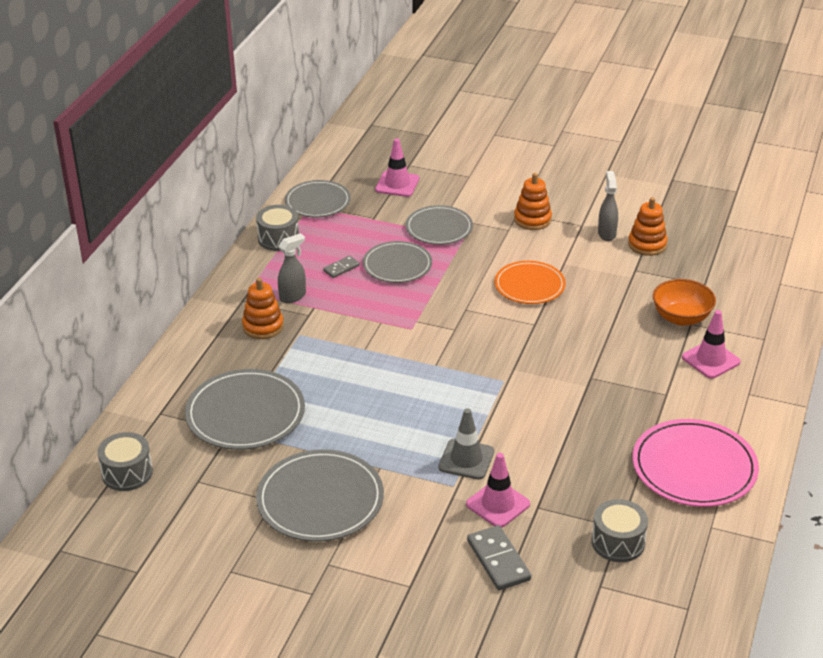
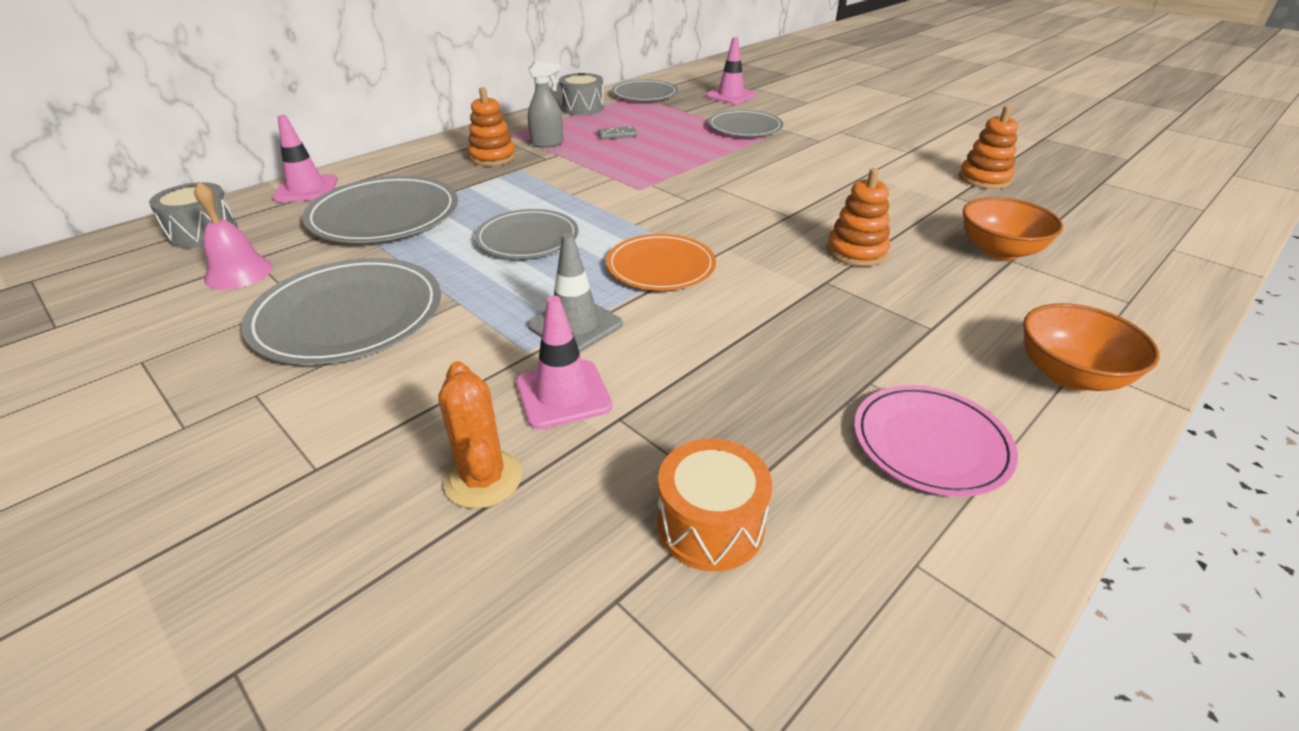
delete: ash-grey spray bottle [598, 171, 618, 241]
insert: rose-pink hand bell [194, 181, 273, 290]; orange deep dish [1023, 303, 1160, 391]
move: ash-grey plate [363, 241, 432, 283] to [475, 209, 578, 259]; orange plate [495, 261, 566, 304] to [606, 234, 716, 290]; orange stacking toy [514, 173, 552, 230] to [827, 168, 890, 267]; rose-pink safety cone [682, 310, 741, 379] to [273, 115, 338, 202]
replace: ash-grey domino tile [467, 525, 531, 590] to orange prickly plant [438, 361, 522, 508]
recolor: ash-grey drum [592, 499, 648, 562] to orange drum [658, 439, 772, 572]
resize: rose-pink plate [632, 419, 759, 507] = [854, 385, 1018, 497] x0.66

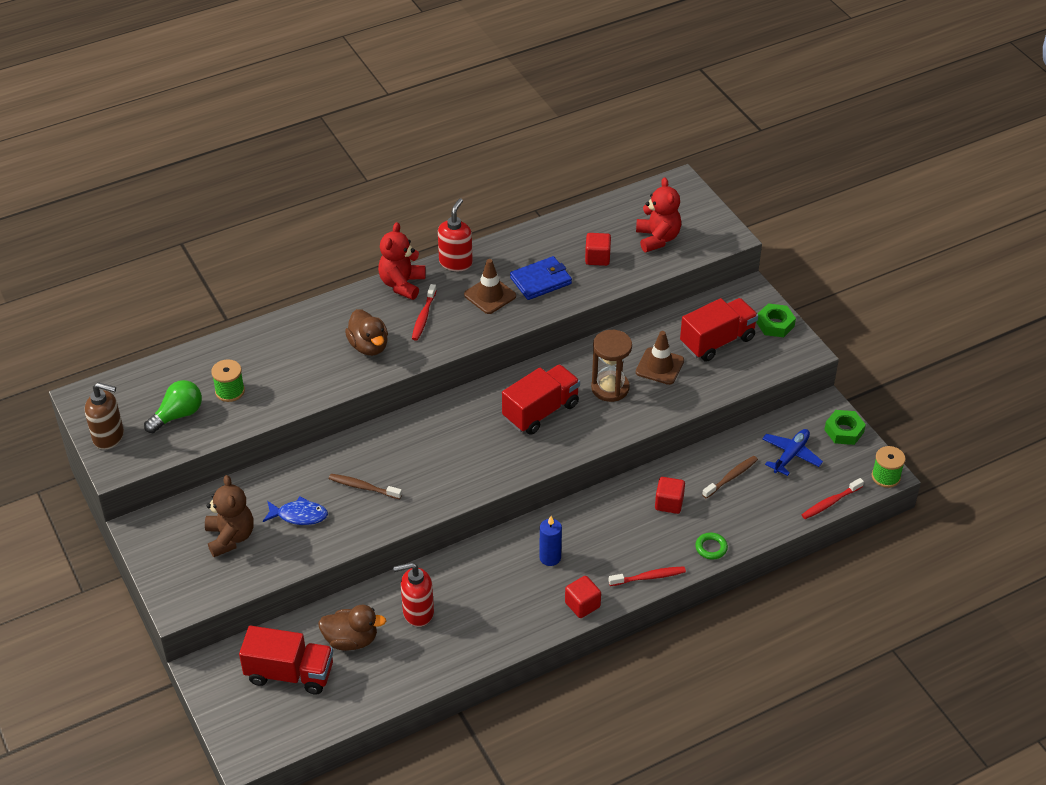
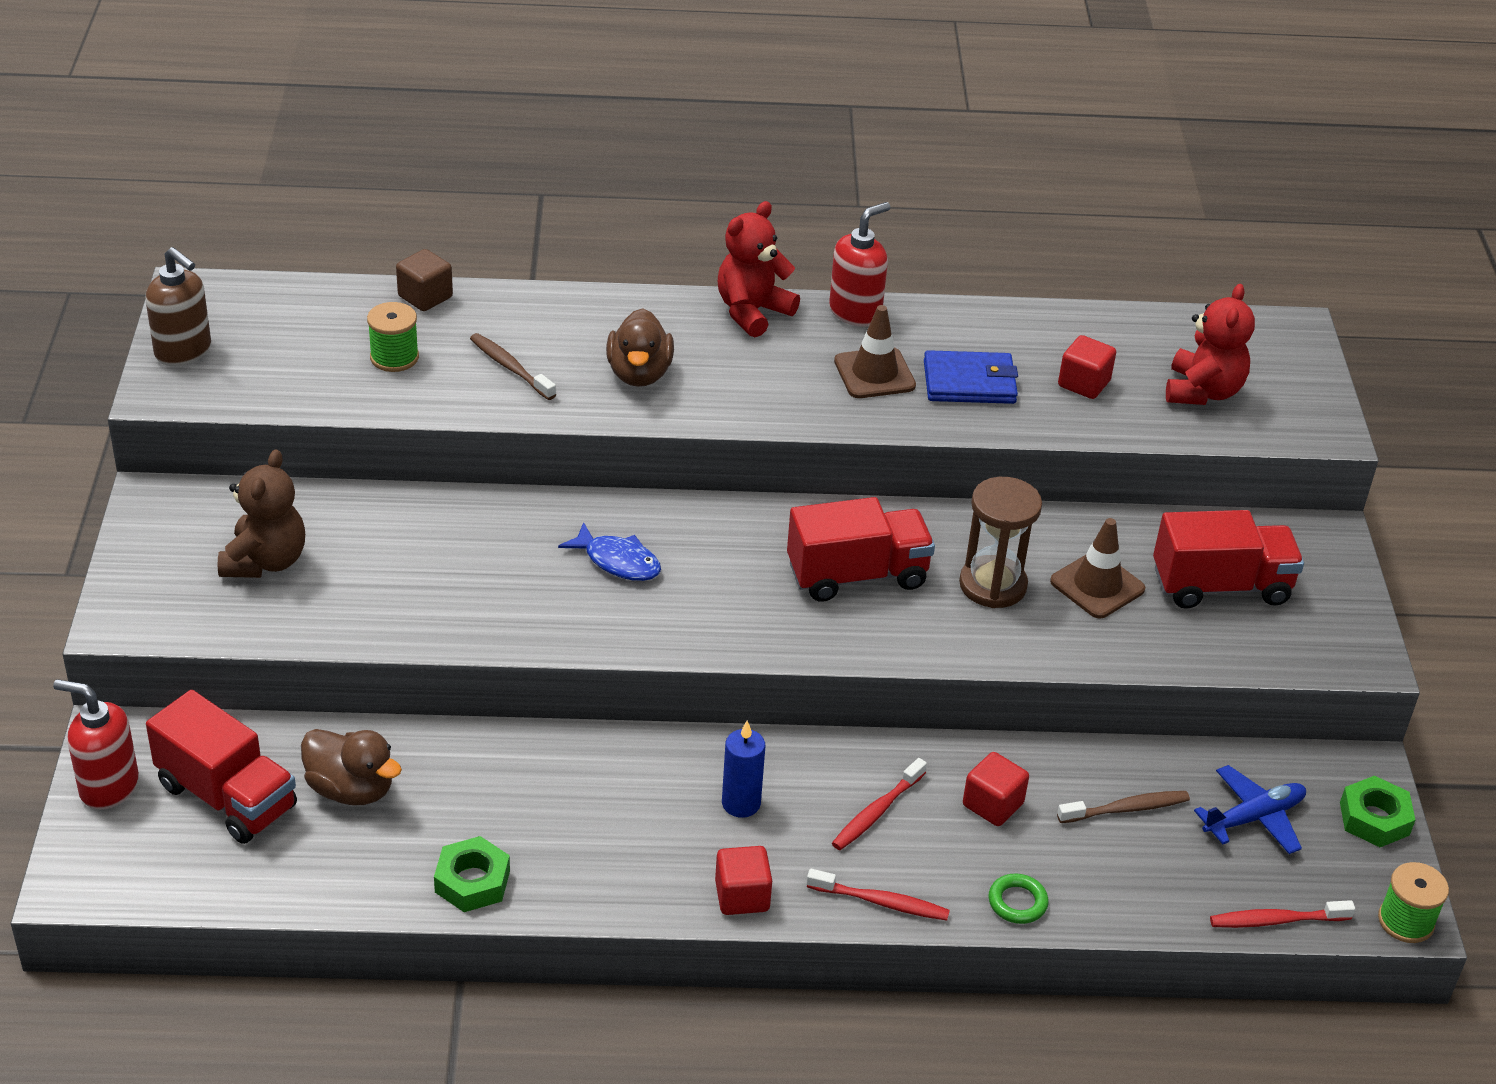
delete: emerald light bulb [144, 380, 202, 433]
insert: dark brown solid cube [396, 249, 453, 311]
move: royal blue fish [263, 496, 328, 525] to [558, 522, 661, 581]; dark brown tooth brush [329, 474, 402, 499] to [470, 333, 556, 400]; scarlet soap pump [393, 562, 434, 627] to [53, 679, 139, 810]; scarlet tooth brush [412, 284, 437, 341] to [832, 758, 927, 850]; emerald hexagon nut [756, 303, 796, 337] to [434, 836, 510, 912]

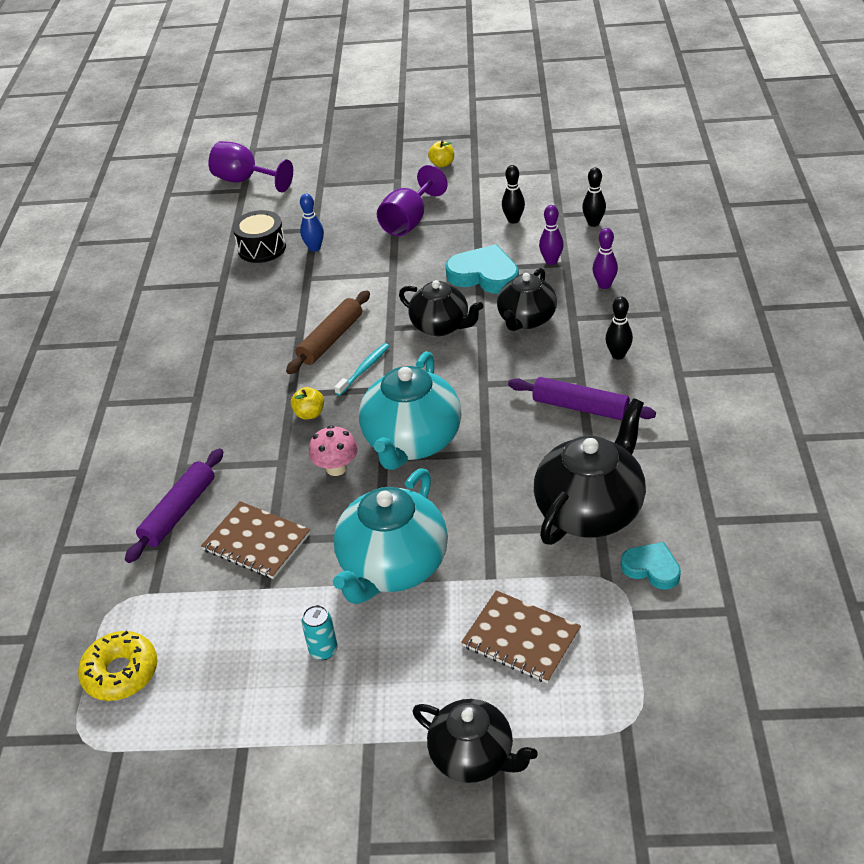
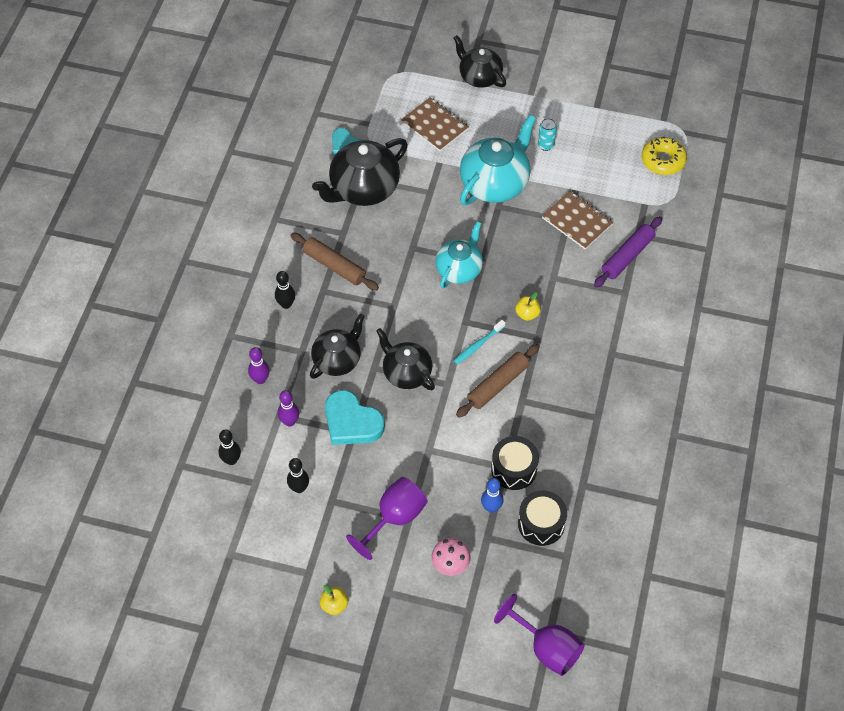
insert: ebony drum [491, 436, 539, 490]
move: rose-pink mushroom [309, 425, 358, 476] to [431, 538, 471, 576]
recolor: royal purple rolling pin [508, 377, 656, 420] to dark brown rolling pin [290, 233, 379, 291]
resize: turquoise china teapot [359, 351, 462, 470] = [436, 221, 483, 289] x0.65

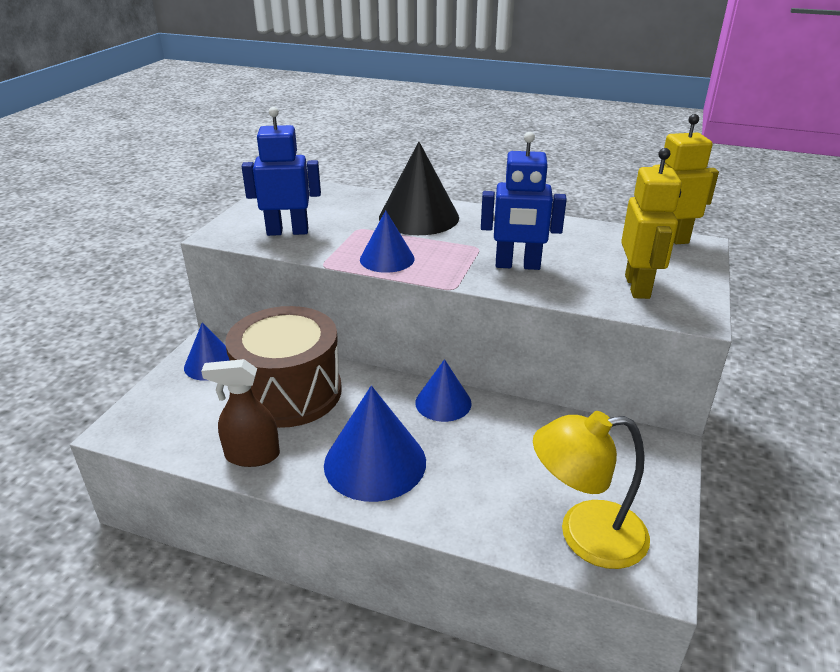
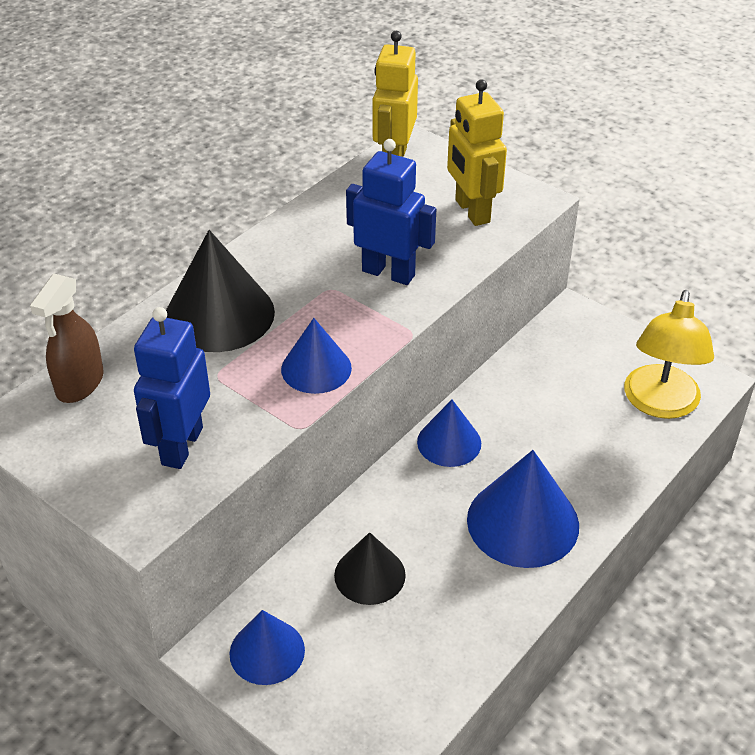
move: dark brown spray bottle [201, 359, 280, 467] to [30, 274, 104, 403]
replace: dark brown drum [225, 306, 342, 428] to ebony solid cone [334, 532, 406, 605]
rotate: royal blue toy robot [481, 132, 567, 270] = [346, 139, 436, 285] 90 degrees counterclockwise; yellow toy robot [621, 148, 682, 299] = [447, 79, 507, 226] 135 degrees counterclockwise

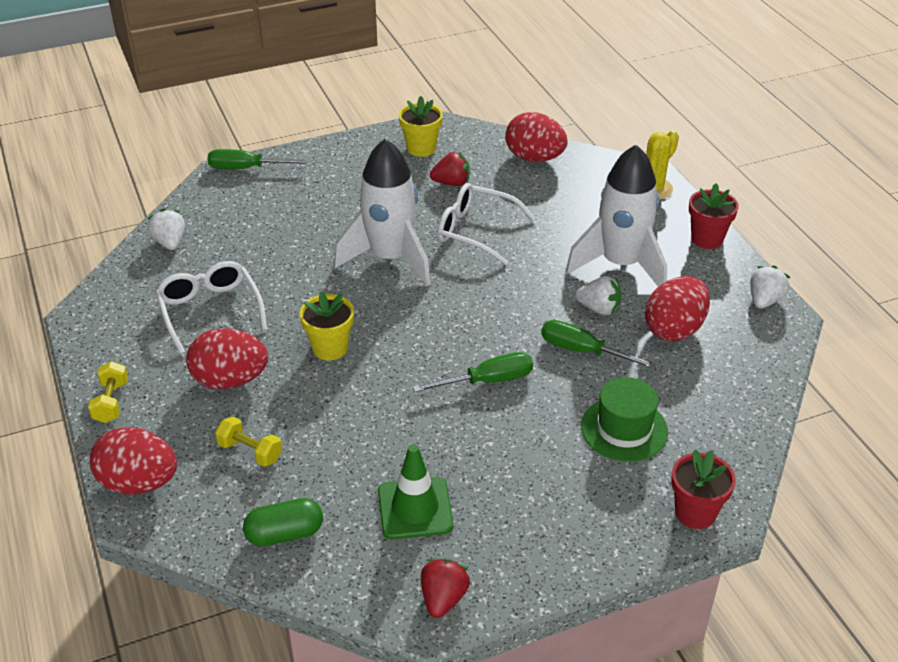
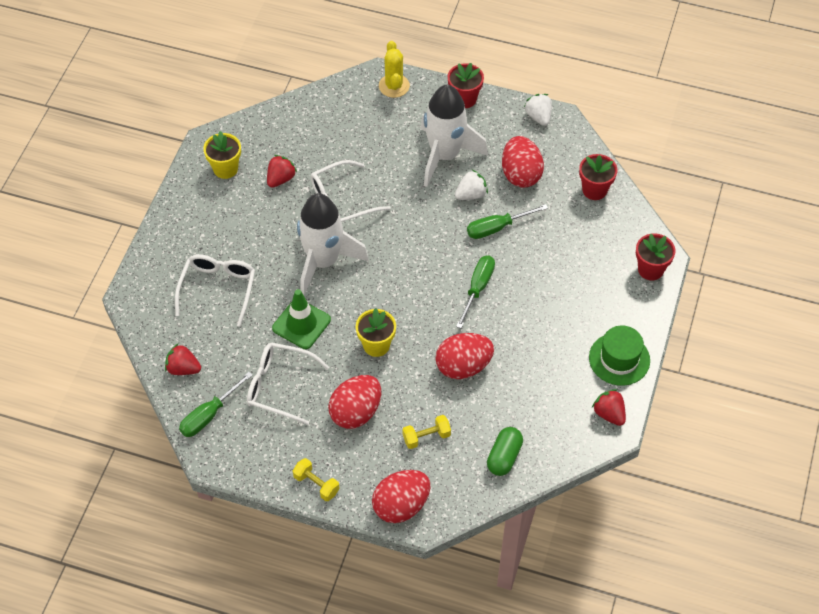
insert: snow-white eyeglasses [175, 254, 255, 327]; scarlet flower pot [579, 154, 617, 200]
move: emerald hand screwdriver [208, 149, 309, 169] to [179, 372, 253, 437]; emerald safety cone [378, 444, 453, 540] to [272, 289, 331, 349]; scarlet egg [505, 112, 568, 162] to [435, 333, 494, 379]; emerald tall hat [581, 377, 668, 462] to [589, 326, 650, 386]
recolor: snow-white berry [148, 209, 185, 250] to scarlet berry [165, 344, 201, 375]

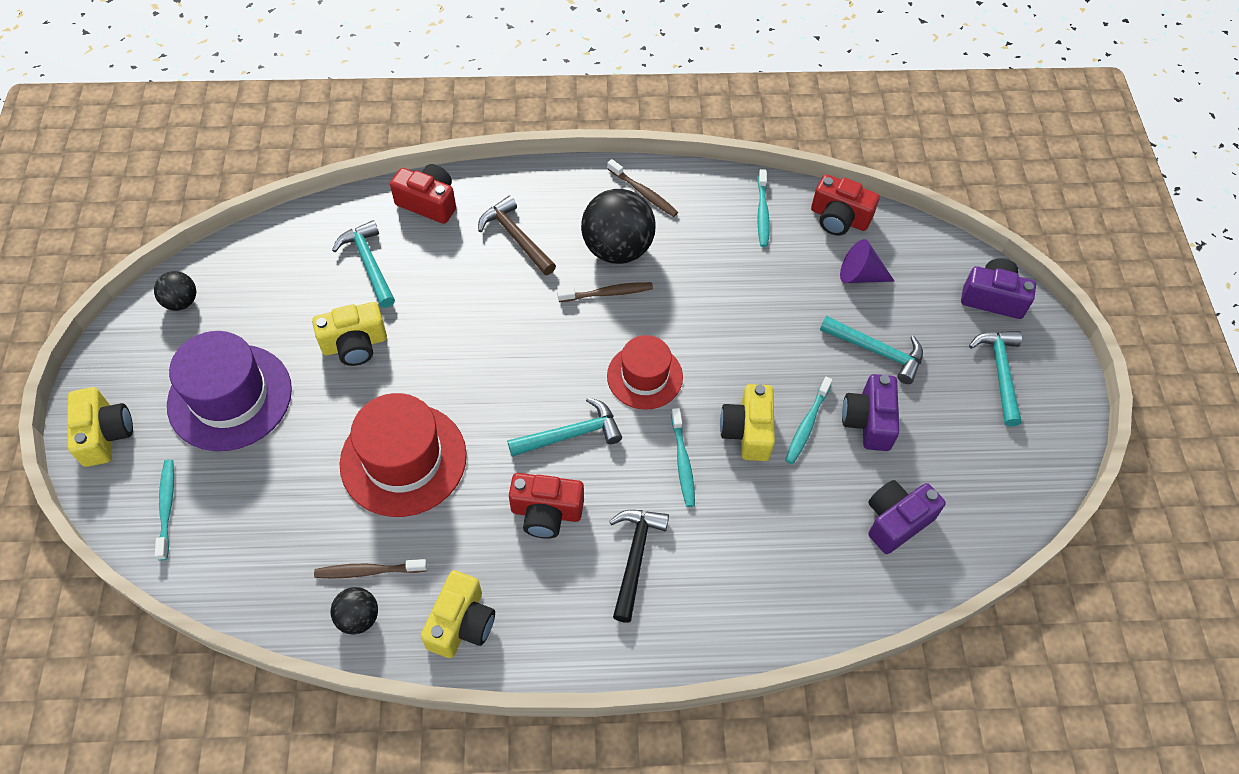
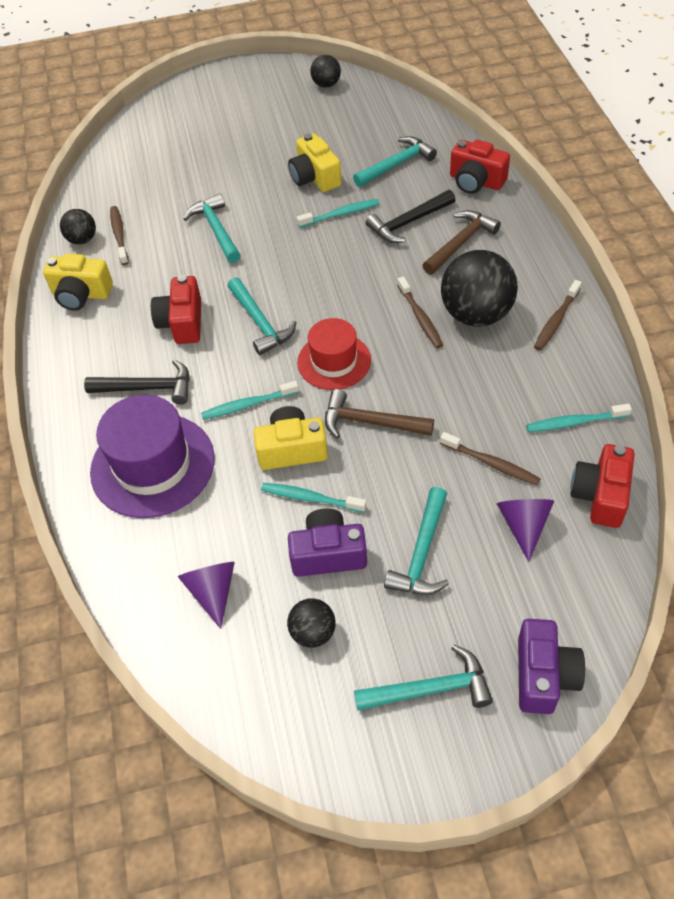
delete: yellow photo camera [67, 387, 133, 467]
insert: ebony sphere [287, 598, 336, 648]; dark brown hammer [325, 389, 434, 439]; ebony hammer [366, 190, 455, 243]; dark brown tooth brush [440, 432, 541, 486]
move: turquoise tooth brush [155, 459, 174, 560] to [297, 199, 380, 228]; royal purple tall hat [167, 331, 292, 451] to [90, 395, 215, 518]
replace: scarlet tall hat [339, 393, 467, 517] to turquoise hammer [184, 194, 241, 263]; royal purple photo camera [868, 480, 946, 554] to royal purple solid cone [178, 562, 235, 629]
rotate: scarlet photo camera [390, 164, 456, 224] = [450, 139, 510, 194] 105 degrees clockwise

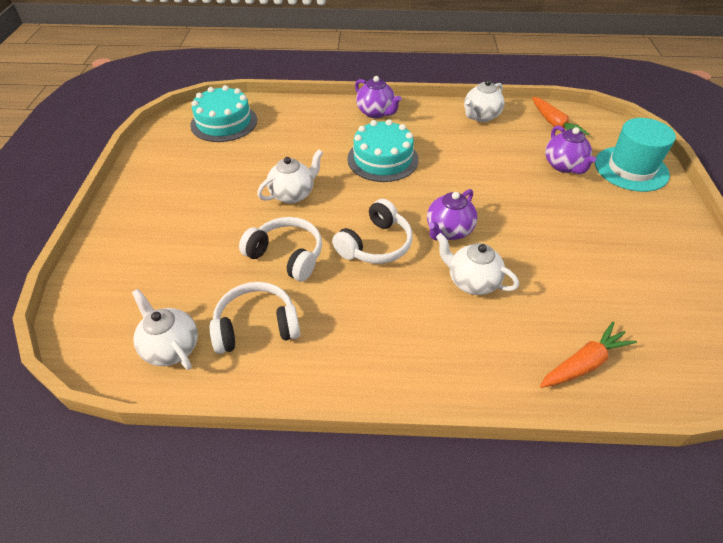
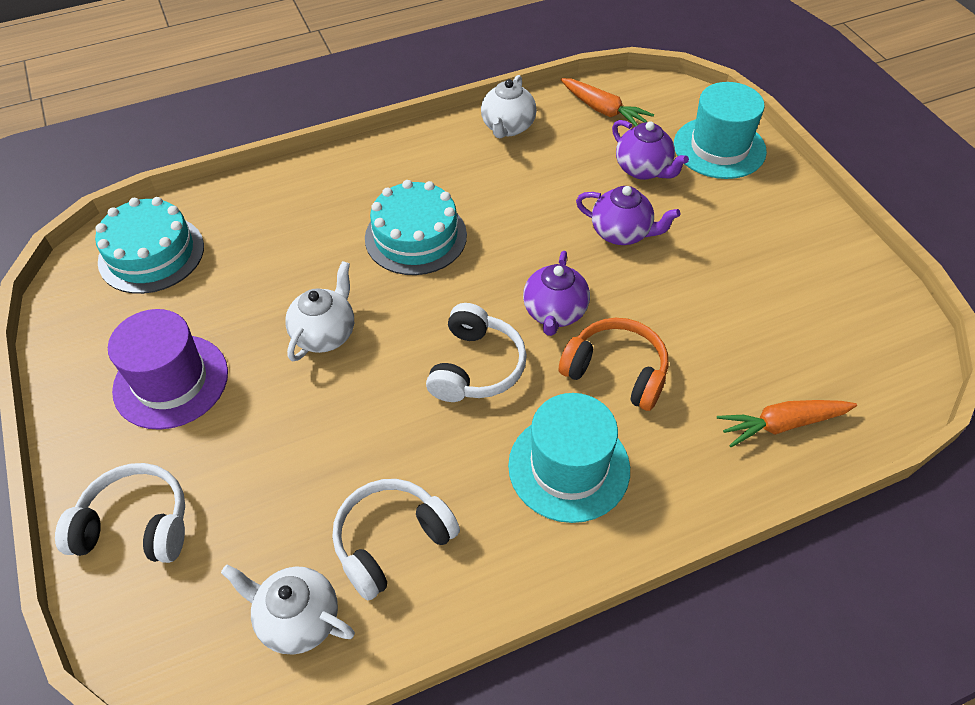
insert: royal purple tall hat [108, 309, 228, 430]; turquoise tall hat [508, 393, 630, 523]
move: snow-white headphones [239, 217, 322, 281] to [55, 463, 185, 563]; royal purple china teapot [355, 76, 402, 118] to [576, 186, 681, 245]
replace: snow-white china teapot [436, 233, 519, 295] to orange headphones [559, 318, 668, 411]
rotate: orange root vegetable [540, 322, 637, 388] = [717, 400, 857, 447] 135 degrees counterclockwise

